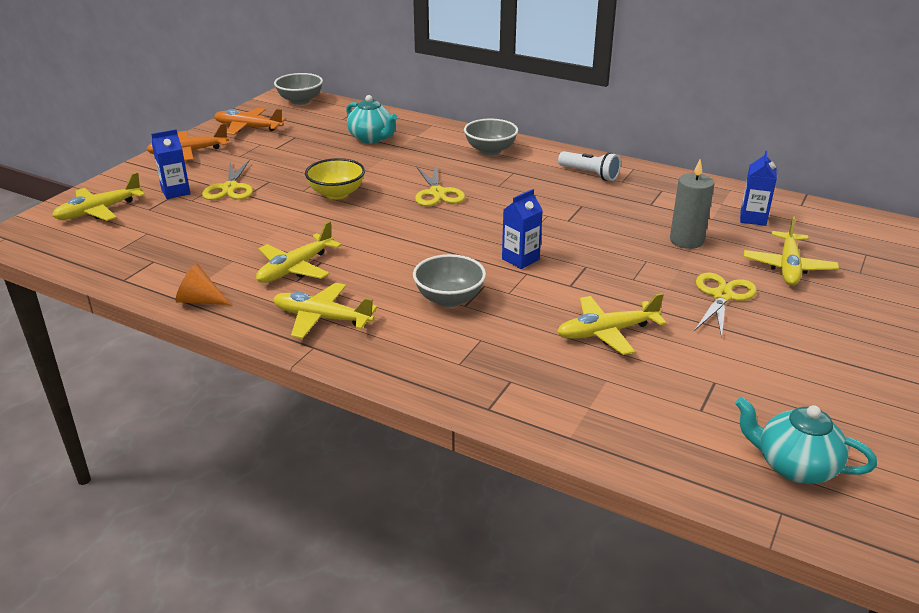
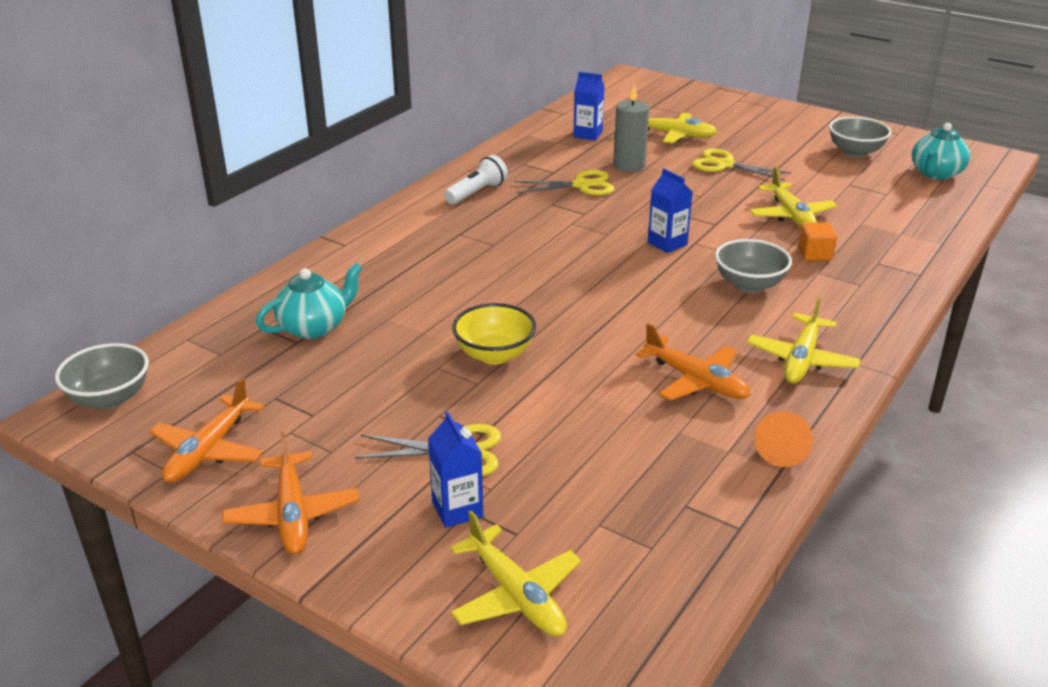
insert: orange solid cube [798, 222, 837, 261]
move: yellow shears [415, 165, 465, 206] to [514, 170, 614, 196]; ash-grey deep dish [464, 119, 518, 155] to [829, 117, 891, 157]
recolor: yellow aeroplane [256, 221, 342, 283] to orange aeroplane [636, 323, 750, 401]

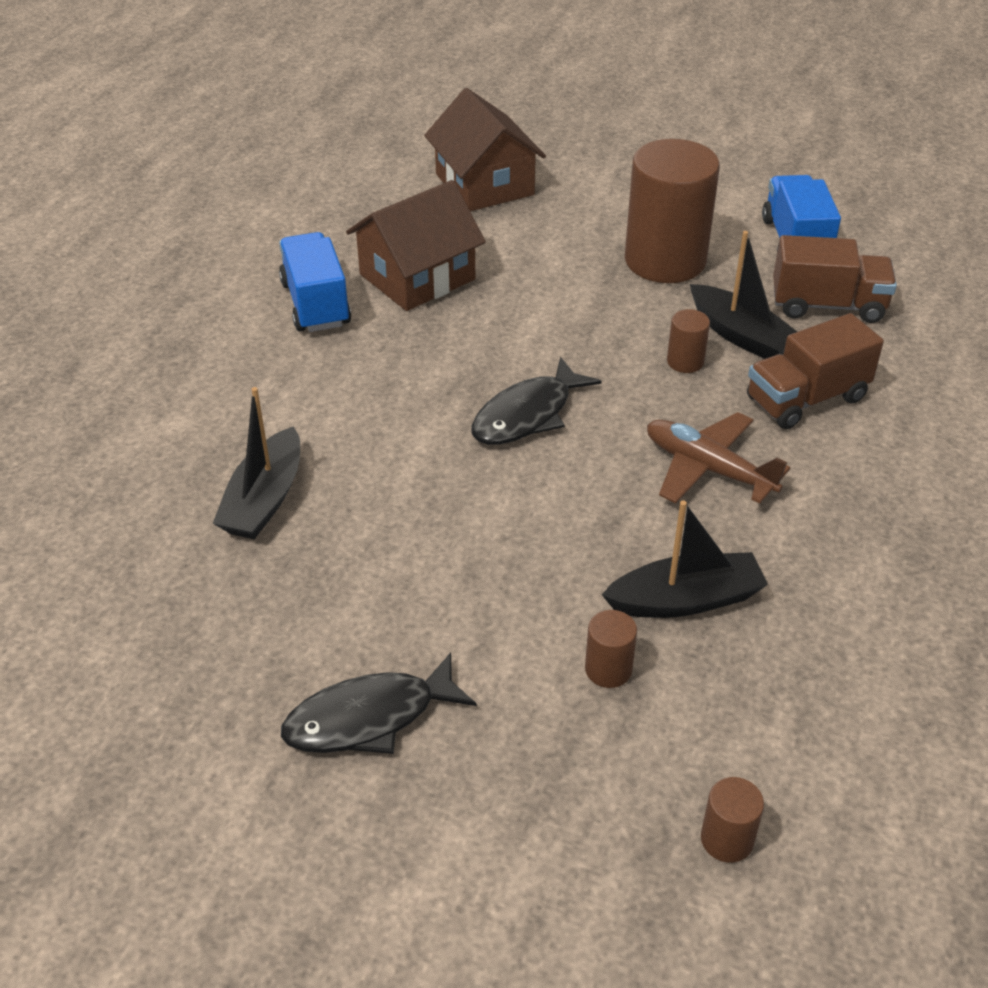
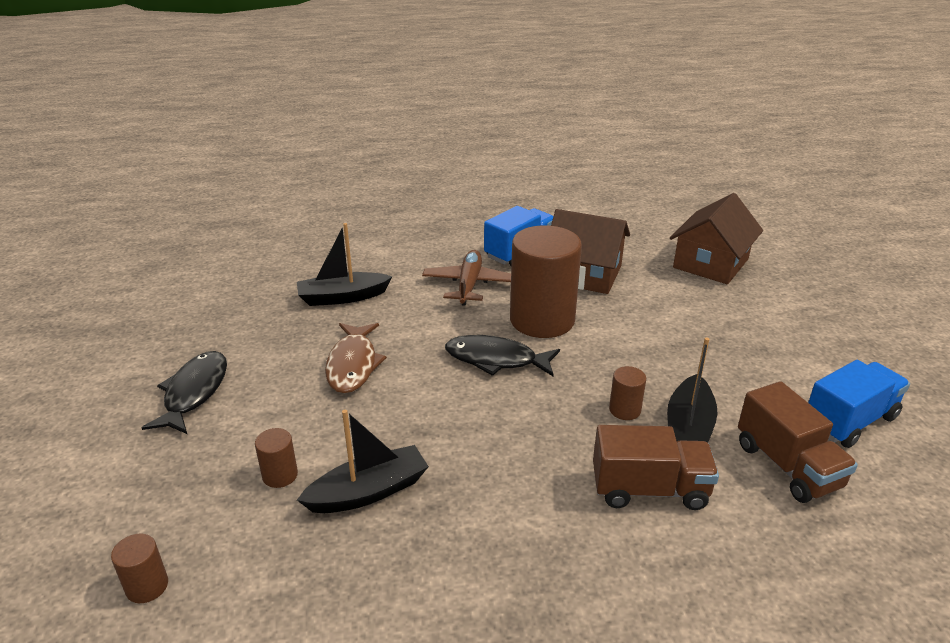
insert: dark brown fish [325, 323, 387, 393]
move: dark brown cylinder shape [625, 139, 720, 283] to [510, 225, 582, 338]; dark brown aeroplane [647, 412, 790, 504] to [422, 250, 511, 306]
rotate: ebony fish [281, 652, 477, 754] = [141, 351, 227, 434] 60 degrees clockwise; ebony toy boat [602, 501, 768, 618] = [297, 410, 429, 513] 75 degrees counterclockwise; dark brown truck [747, 313, 884, 429] = [593, 425, 719, 510] 150 degrees clockwise

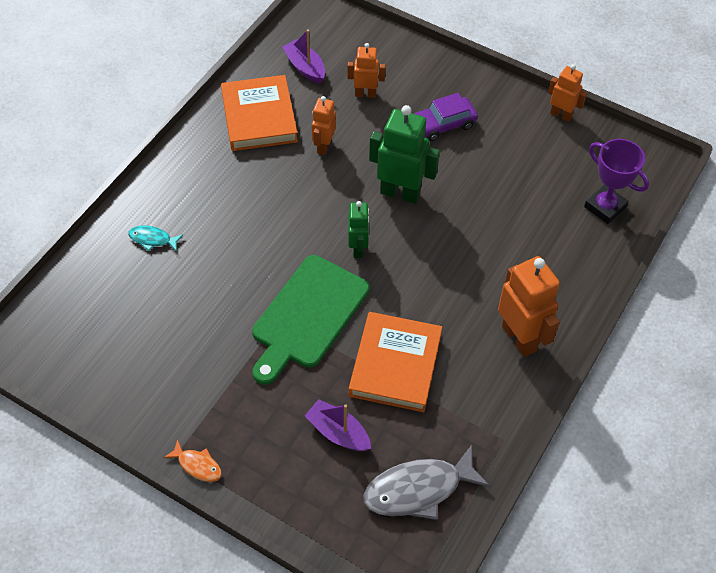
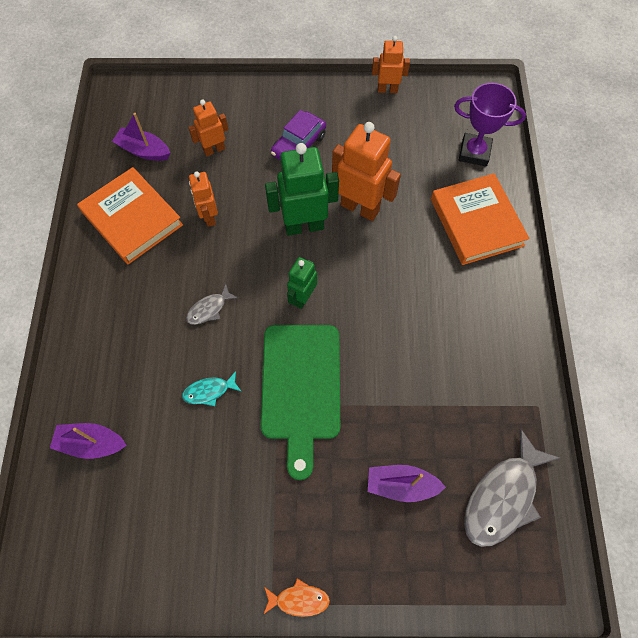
insert: royal purple toy boat [50, 423, 127, 459]; ash-grey fish [186, 284, 238, 325]
move: turquoise fish [128, 225, 183, 251] to [182, 371, 241, 406]; orange hardcover [349, 312, 442, 412] to [431, 173, 529, 265]; orange toy robot [498, 256, 560, 357] to [332, 122, 401, 221]
rotate: emerald toy robot [348, 201, 369, 258] = [287, 257, 317, 309] 120 degrees counterclockwise

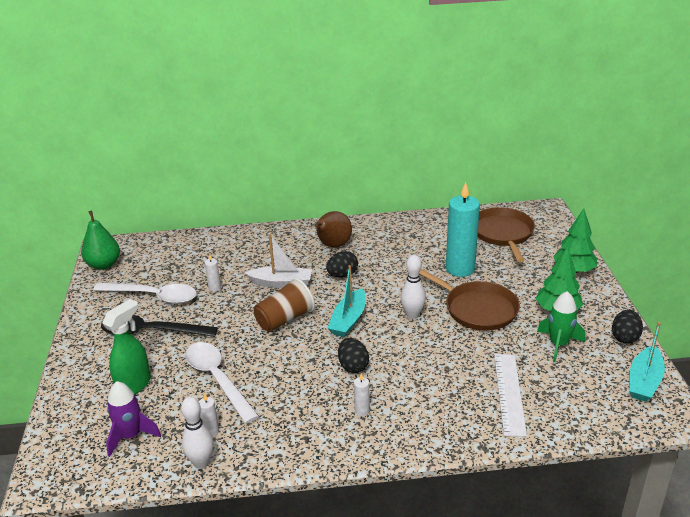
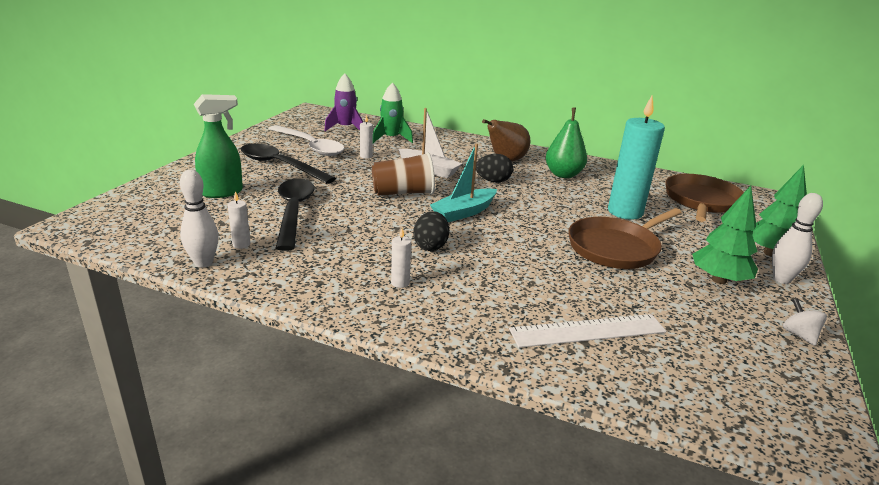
delete: turquoise toy boat [629, 322, 665, 402]
move: emerald toy pear [81, 210, 120, 270] to [546, 108, 587, 178]; royal purple spaceship [106, 381, 161, 457] to [324, 74, 363, 131]; snow-white skittle [401, 255, 426, 319] to [772, 193, 823, 284]; emerald spaceship [537, 291, 585, 362] to [373, 82, 413, 143]
replace: ebony egg [612, 310, 643, 344] to snow-white toy top [783, 298, 827, 346]
recolor: snow-white spoon [185, 342, 259, 424] to ebony spoon [276, 178, 315, 251]
rotate: dark brown frying pan [419, 269, 520, 331] = [568, 208, 682, 269] 75 degrees clockwise; snow-white ruler [494, 354, 527, 437] = [509, 314, 666, 348] 45 degrees clockwise

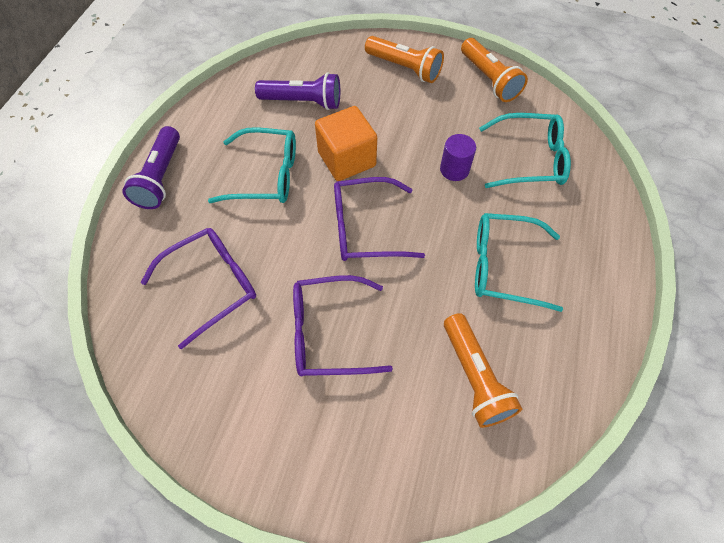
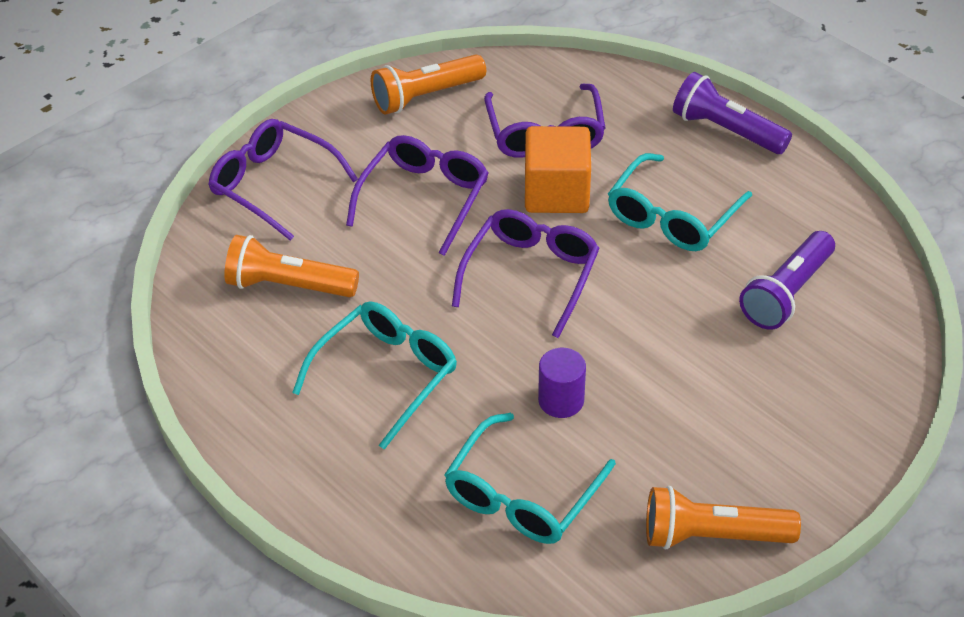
insert: royal purple eyeglasses [209, 119, 358, 241]
move: orange solid cube [315, 106, 377, 181] to [525, 126, 591, 213]; orange pocket torch [365, 36, 444, 83] to [371, 54, 486, 114]

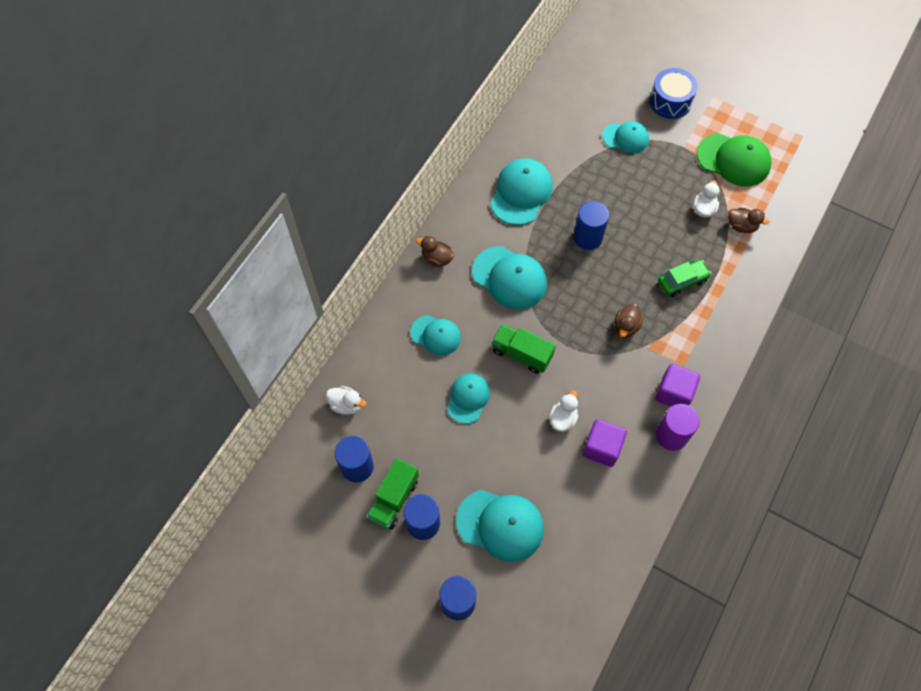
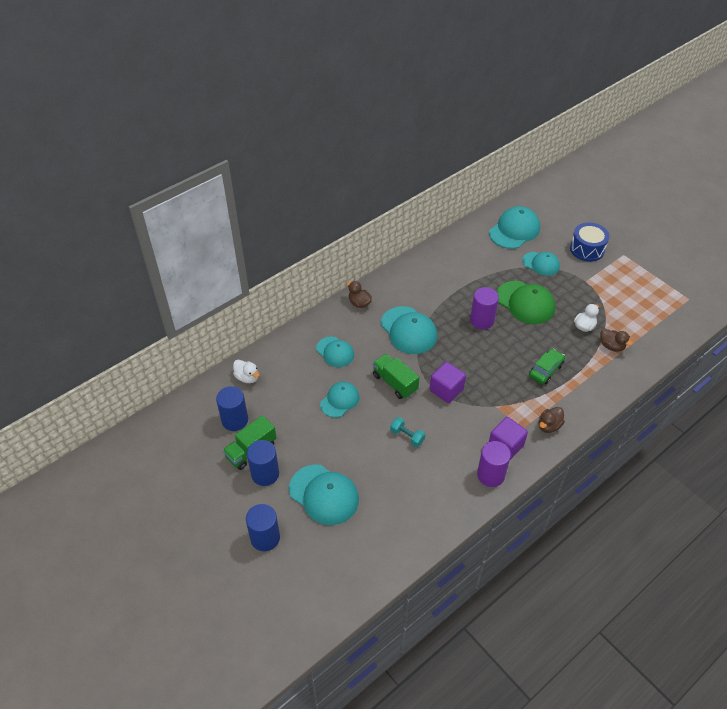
move: turquoise peaked cap [490, 159, 553, 225] to [489, 206, 540, 249]; royal purple solid cube [583, 419, 627, 467] to [430, 362, 466, 403]; dark brown rubber duck [614, 304, 643, 338] to [539, 407, 565, 433]; emerald peaked cap [697, 133, 772, 186] to [497, 281, 555, 324]
replace: snow-white rubber duck [548, 390, 578, 432] to turquoise hand weight [390, 417, 425, 447]
recolor: royal blue cylinder shape [573, 201, 609, 250] to royal purple cylinder shape [470, 287, 499, 329]
rotate: emerald toy car [658, 260, 711, 297] = [529, 349, 565, 384] 45 degrees counterclockwise

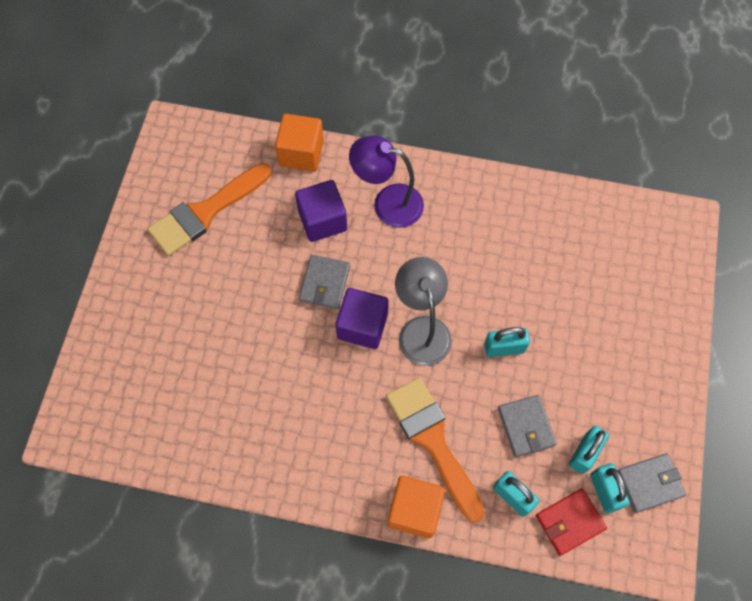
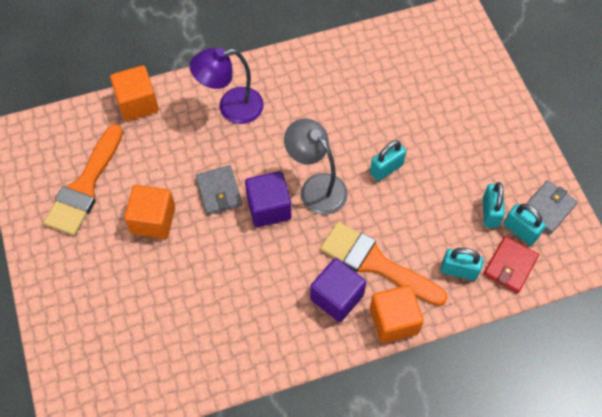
delete: ash-grey wallet [498, 395, 557, 457]
insert: orange solid cube [124, 185, 175, 239]
move: royal purple solid cube [295, 180, 347, 242] to [310, 258, 366, 322]

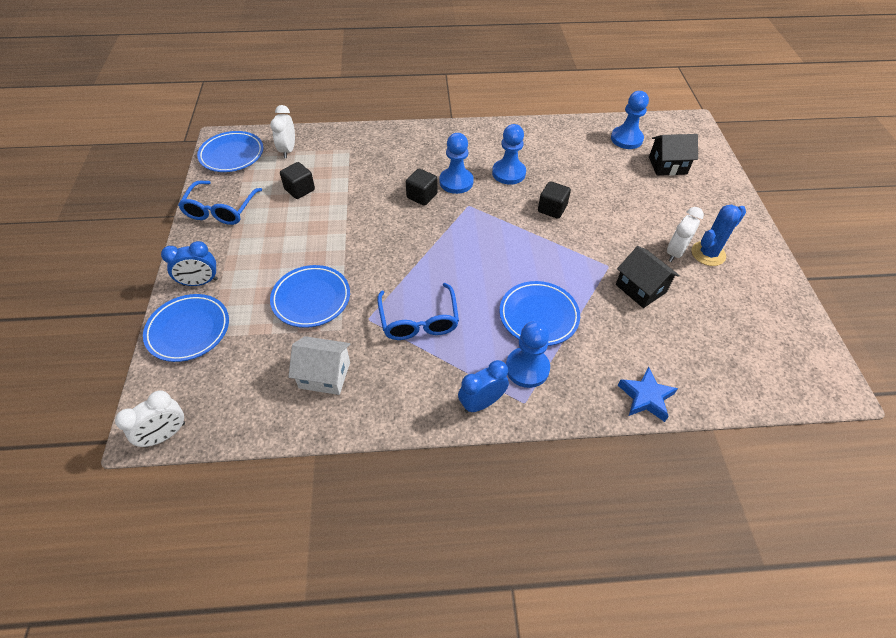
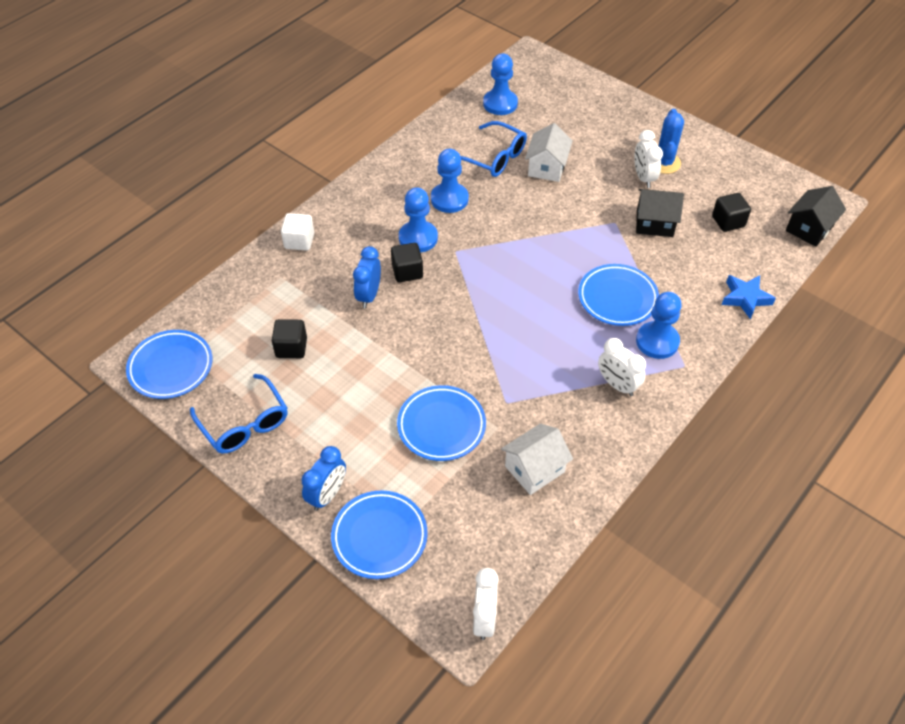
insert: snow-white solid cube [281, 213, 314, 251]; snow-white toy house [525, 123, 573, 182]
move: snow-white alarm clock [270, 105, 295, 158] to [598, 338, 646, 396]; royal blue eyeglasses [377, 283, 459, 340] to [460, 121, 527, 177]; royal blue alarm clock [458, 360, 509, 413] to [353, 246, 381, 308]; ebony solid cube [538, 181, 571, 219] to [712, 193, 751, 232]; ebony toy house [649, 134, 698, 176] to [786, 186, 846, 247]

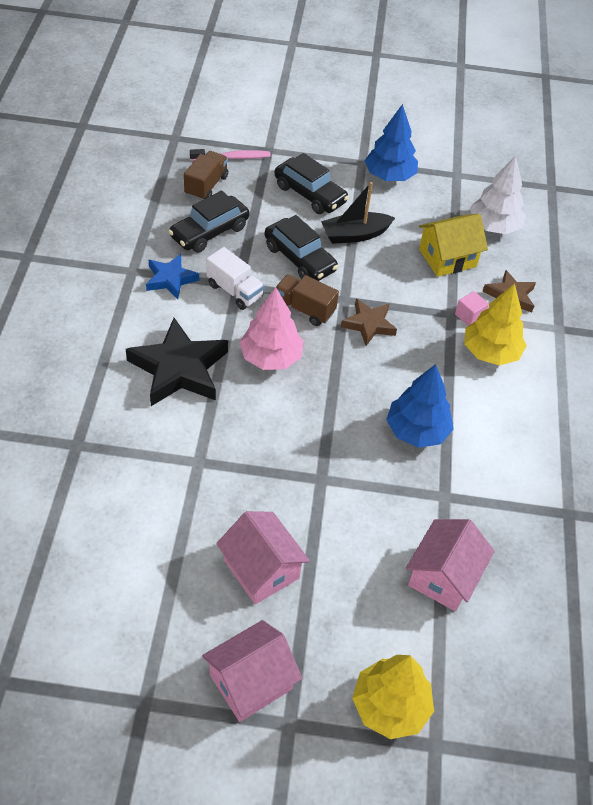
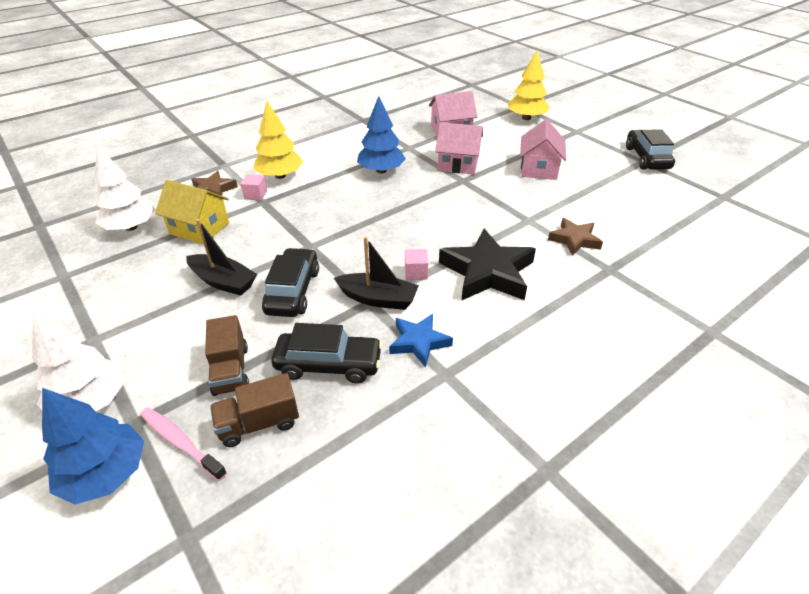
delete: rose-pink tree [239, 287, 303, 370]
insert: snow-white tree [32, 313, 125, 412]; rose-pink solid cube [405, 249, 428, 280]
move: rose-pink toy house [202, 620, 302, 722] to [435, 122, 483, 174]; ebony toy car [274, 153, 349, 214] to [626, 129, 675, 170]; dark brown truck [276, 274, 339, 326] to [205, 315, 249, 396]; dark brown star [341, 299, 397, 346] to [548, 218, 603, 256]; royal blue tree [365, 104, 418, 181] to [42, 388, 144, 504]
replace: snow-white truck [206, 247, 265, 310] to ebony toy boat [334, 236, 419, 310]

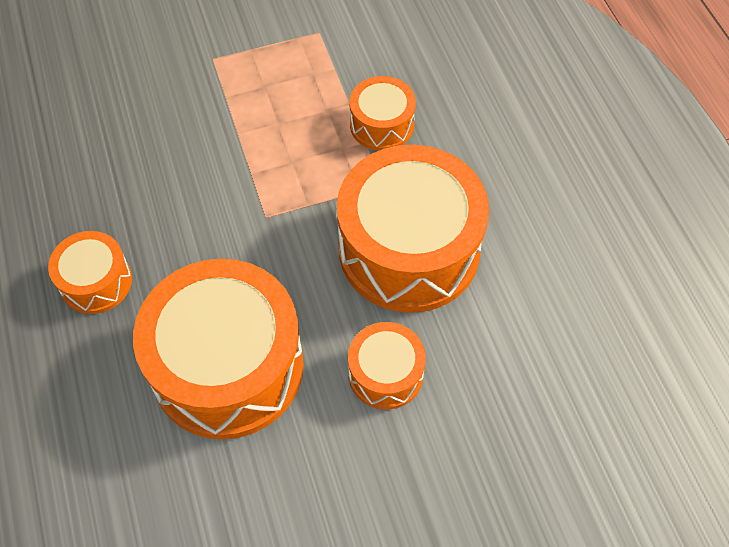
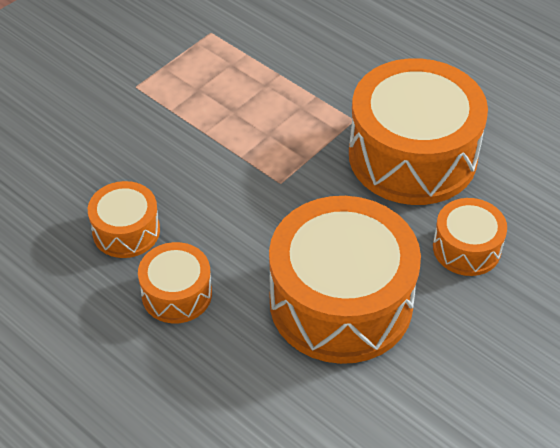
move: orange drum [350, 76, 416, 151] to [88, 181, 160, 258]

